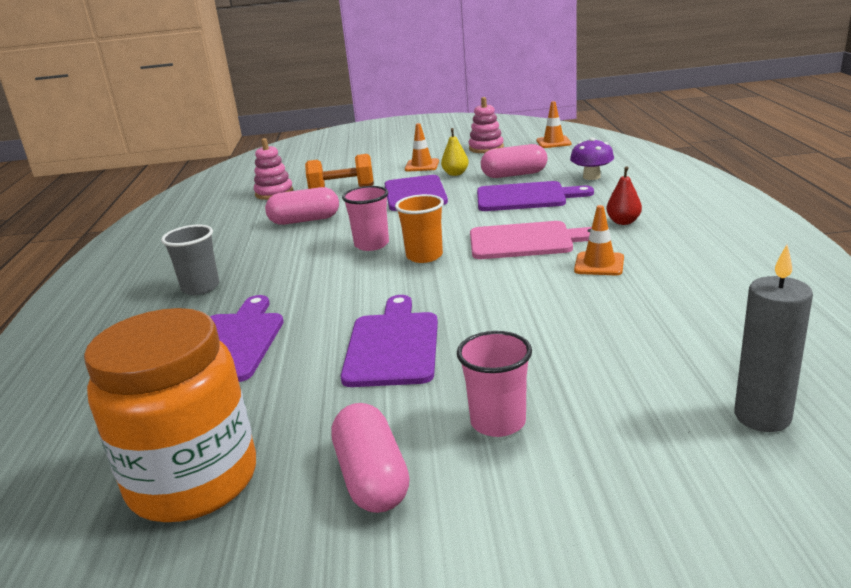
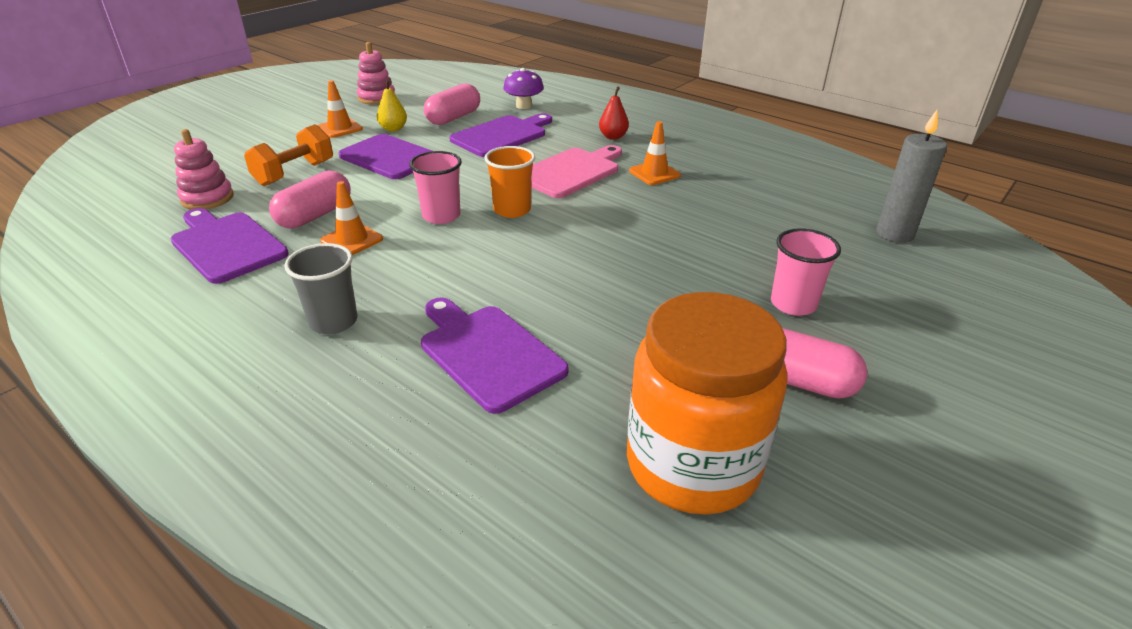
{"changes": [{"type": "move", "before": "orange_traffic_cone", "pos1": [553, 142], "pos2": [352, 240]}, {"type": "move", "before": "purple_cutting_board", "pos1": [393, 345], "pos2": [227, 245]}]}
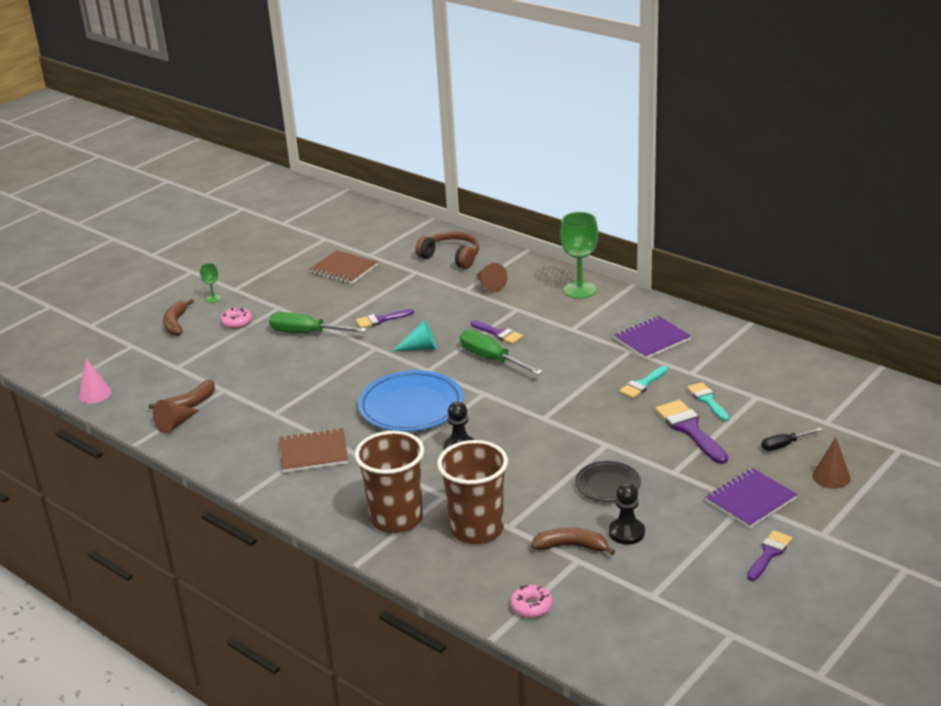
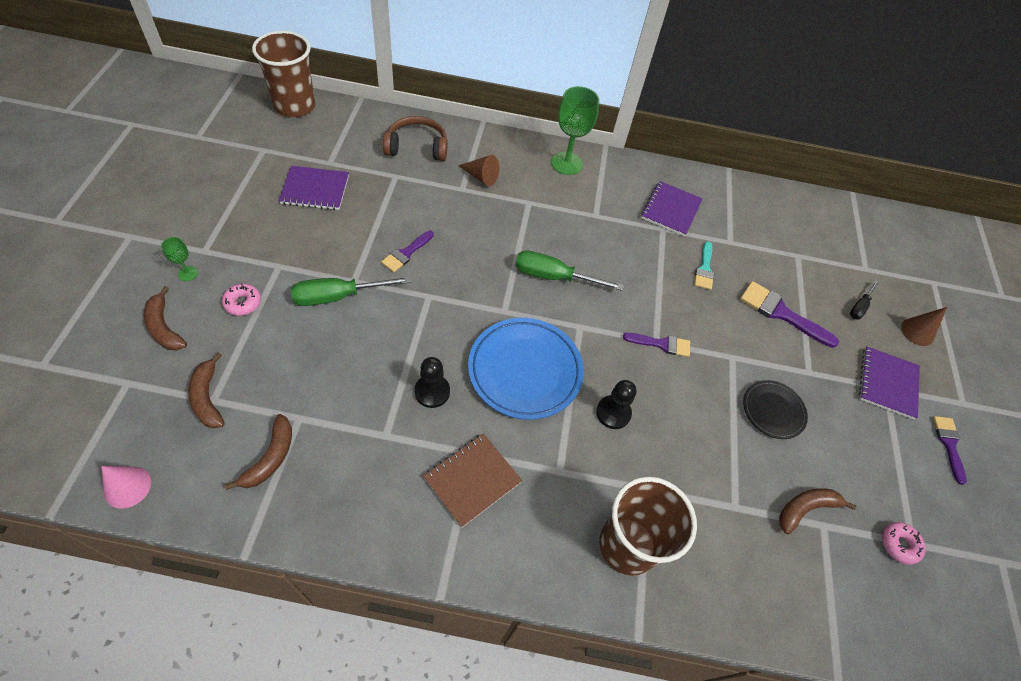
{"changes": [{"type": "recolor", "before": "brown_notebook", "after": "purple_notebook", "pos1": [344, 269], "pos2": [315, 190]}, {"type": "delete", "before": "turquoise_cone", "pos1": [420, 348]}, {"type": "move", "before": "purple_brush", "pos1": [498, 333], "pos2": [661, 344]}, {"type": "delete", "before": "turquoise_brush", "pos1": [707, 400]}, {"type": "delete", "before": "brown_cone", "pos1": [175, 424]}, {"type": "move", "before": "brown_cup", "pos1": [477, 529], "pos2": [295, 106]}, {"type": "move", "before": "black_pawn", "pos1": [626, 532], "pos2": [432, 392]}, {"type": "move", "before": "pink_donut", "pos1": [531, 606], "pos2": [899, 544]}, {"type": "insert", "after": "brown_banana", "pos2": [207, 398]}]}
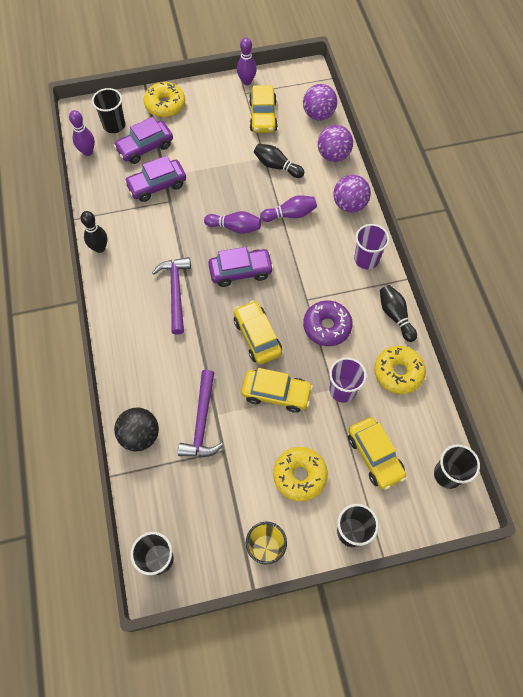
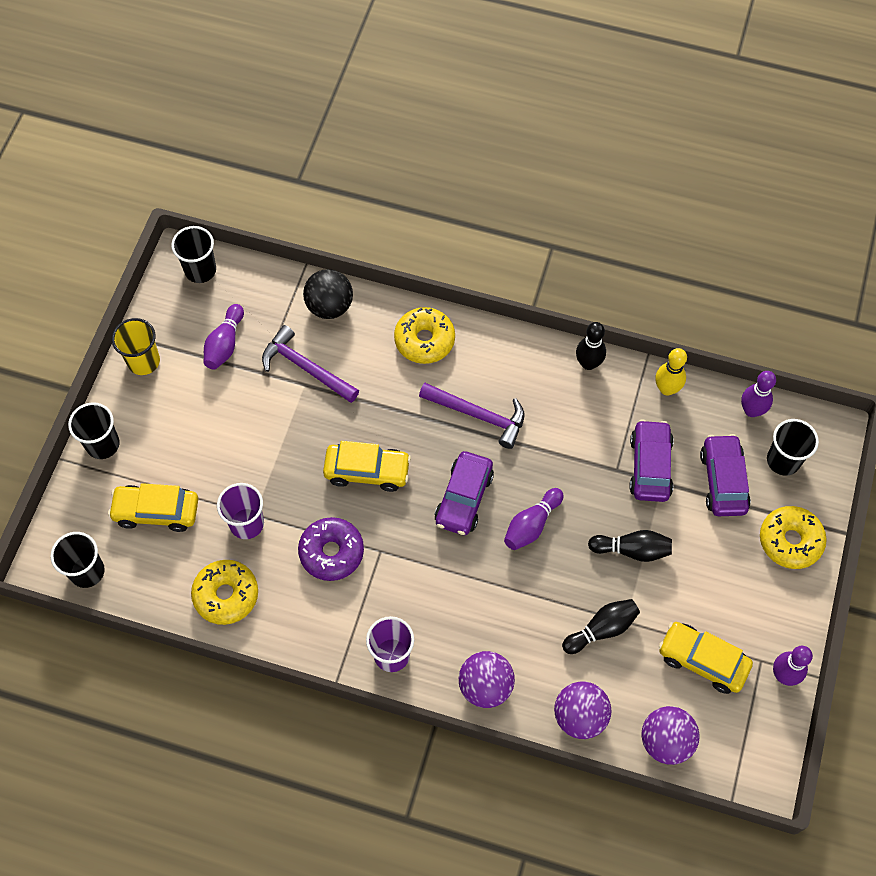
{"changes": [{"type": "move", "before": "purple_bowling_pin", "pos1": [290, 214], "pos2": [225, 344]}, {"type": "move", "before": "black_bowling_pin", "pos1": [395, 316], "pos2": [632, 550]}, {"type": "delete", "before": "yellow_car", "pos1": [276, 393]}, {"type": "move", "before": "yellow_donut", "pos1": [299, 475], "pos2": [424, 340]}, {"type": "insert", "after": "yellow_bowling_pin", "pos2": [666, 389]}]}
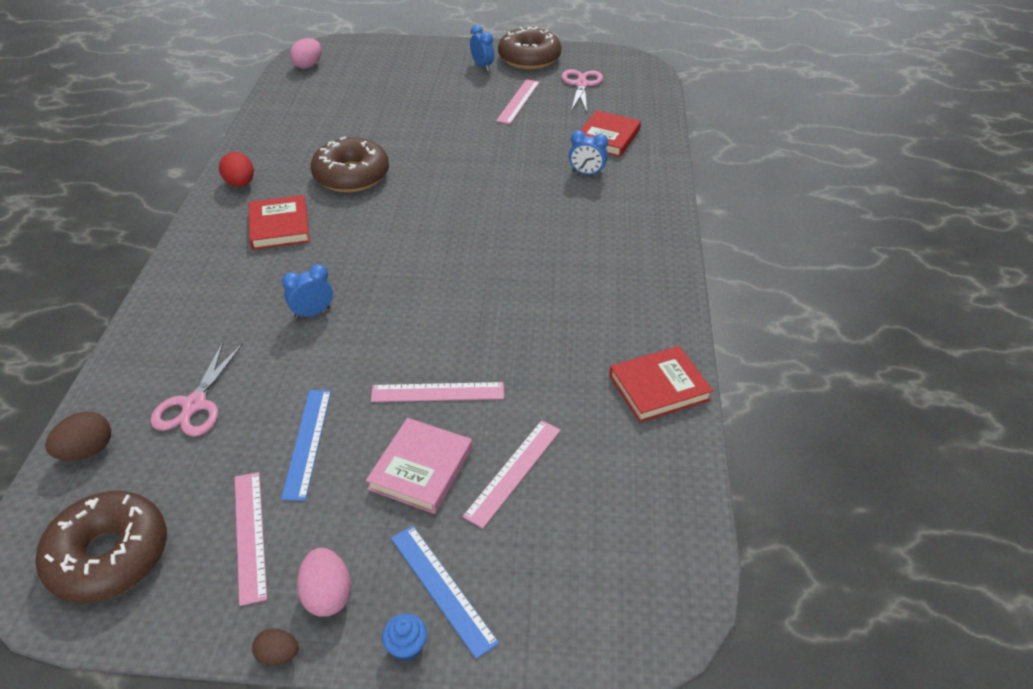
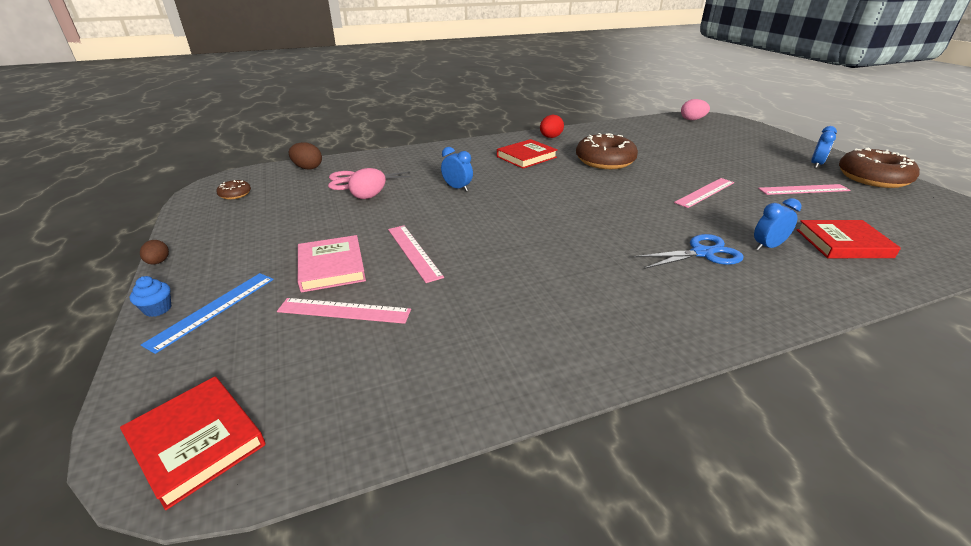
{"changes": [{"type": "delete", "before": "pink_scissors", "pos1": [581, 85]}, {"type": "rotate", "before": "blue_clock", "pos1": [586, 173], "pos2": [767, 247], "turn": 75}, {"type": "move", "before": "red_book", "pos1": [659, 387], "pos2": [197, 441]}, {"type": "delete", "before": "blue_ruler", "pos1": [307, 442]}, {"type": "rotate", "before": "pink_book", "pos1": [421, 469], "pos2": [331, 267], "turn": 75}, {"type": "move", "before": "pink_ruler", "pos1": [250, 535], "pos2": [705, 192]}, {"type": "resize", "before": "brown_donut", "pos1": [109, 556], "pos2": [235, 194], "scale": 0.45}, {"type": "move", "before": "pink_egg", "pos1": [327, 595], "pos2": [369, 196]}, {"type": "insert", "after": "blue_scissors", "pos2": [702, 253]}]}
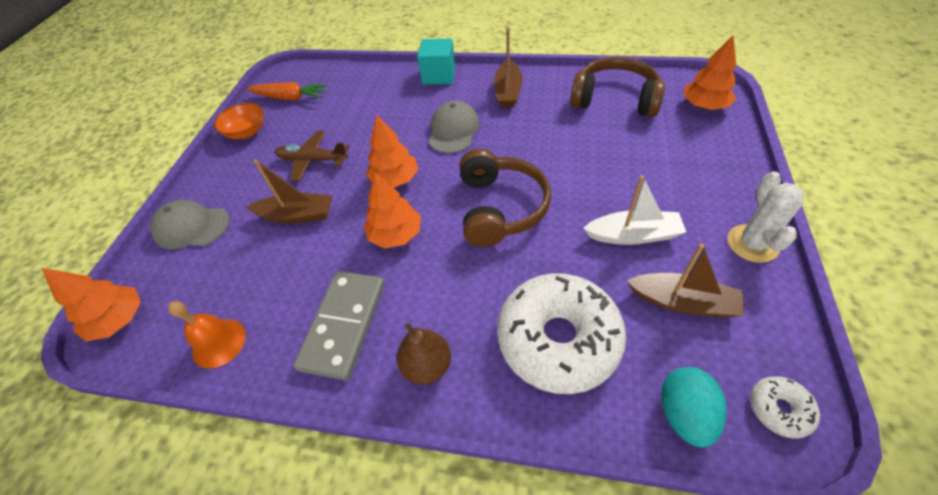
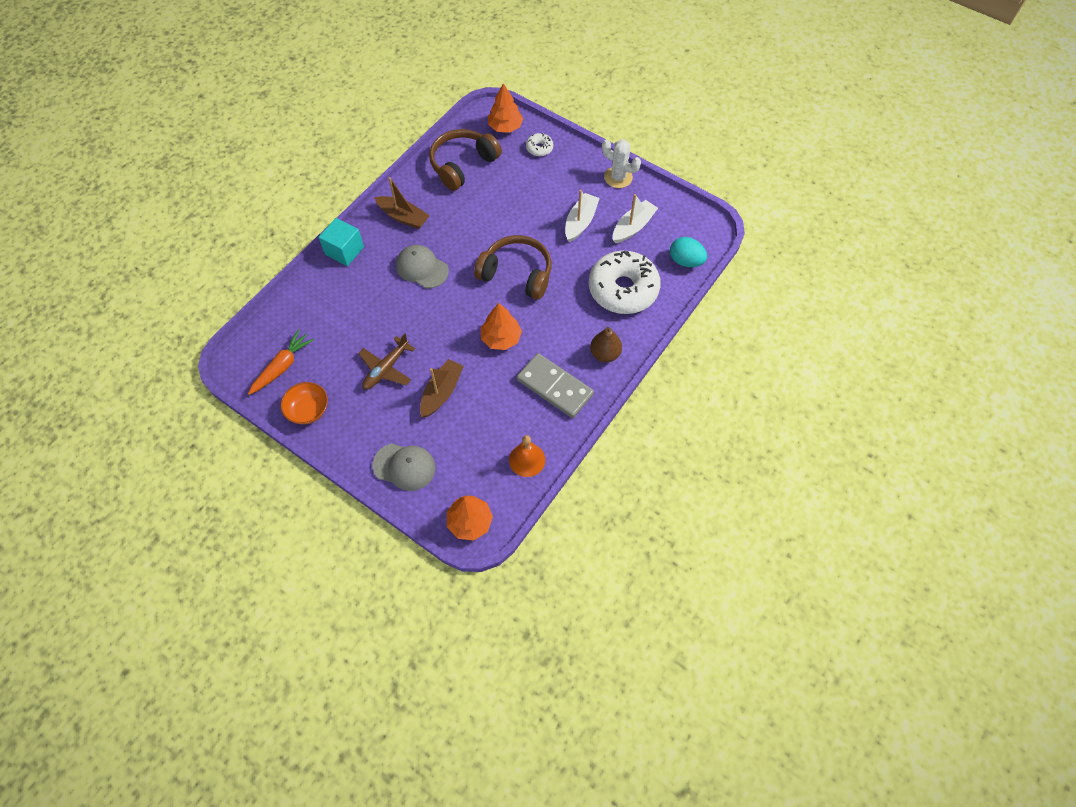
{"changes": [{"type": "delete", "before": "orange_tree", "pos1": [395, 179]}, {"type": "rotate", "before": "grey_cap", "pos1": [192, 227], "pos2": [404, 466], "turn": -105}, {"type": "recolor", "before": "brown_boat", "after": "white_boat", "pos1": [683, 302], "pos2": [633, 227]}, {"type": "move", "before": "white_donut", "pos1": [779, 409], "pos2": [539, 148]}]}
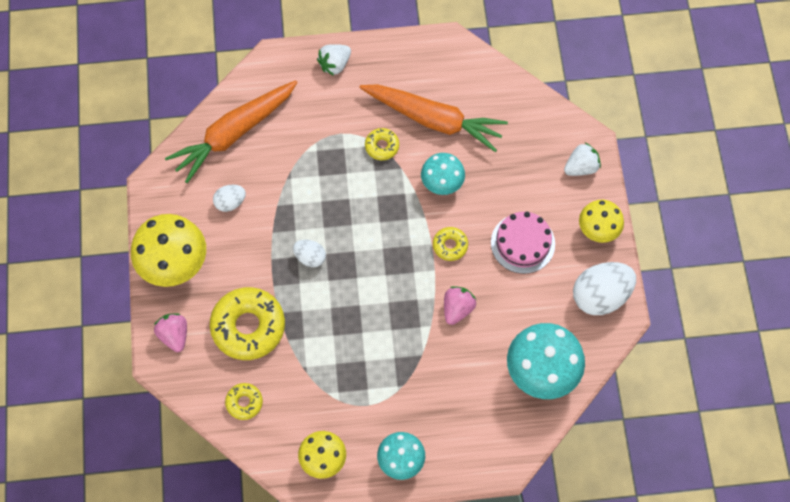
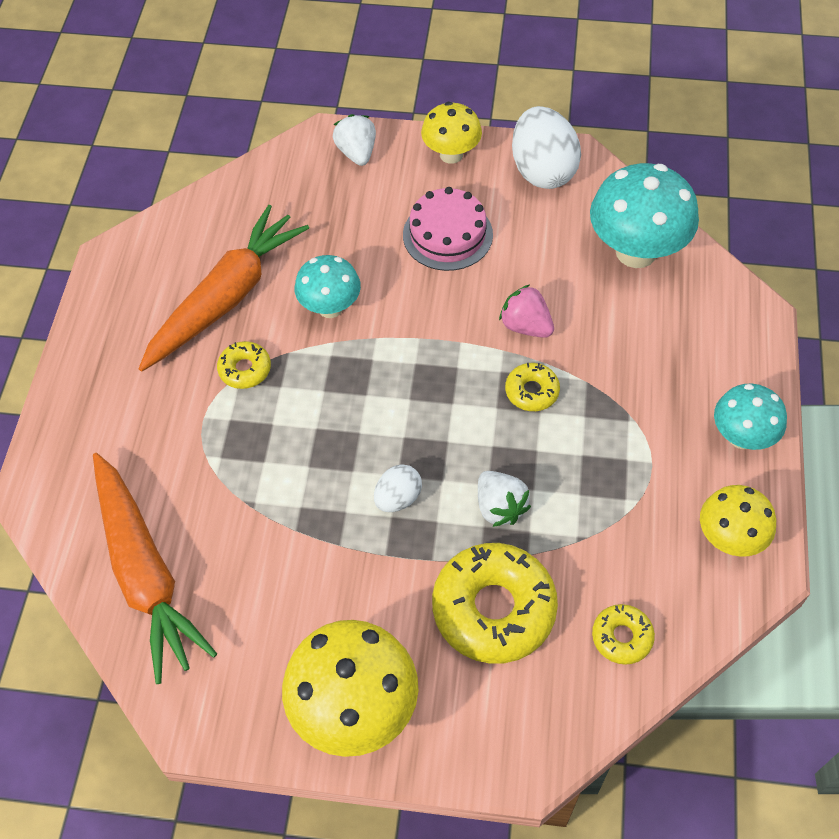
{"changes": [{"type": "move", "before": "white_strawberry", "pos1": [335, 64], "pos2": [500, 507]}, {"type": "delete", "before": "white_egg", "pos1": [230, 202]}, {"type": "move", "before": "yellow_donut", "pos1": [450, 245], "pos2": [532, 391]}, {"type": "delete", "before": "pink_strawberry", "pos1": [174, 335]}]}
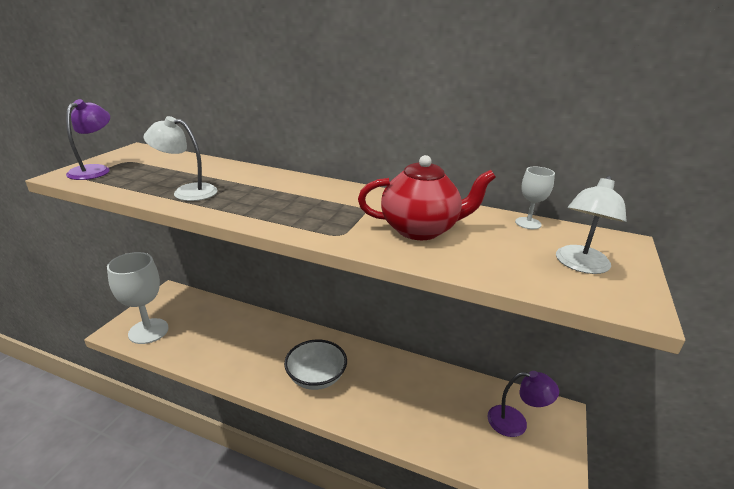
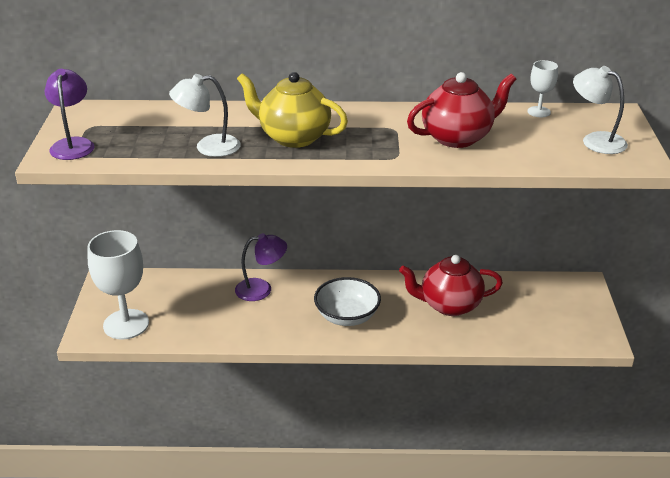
{"changes": [{"type": "rotate", "before": "white_lamp", "pos1": [580, 265], "pos2": [595, 140], "turn": 120}, {"type": "move", "before": "purple_lamp", "pos1": [515, 422], "pos2": [261, 289]}, {"type": "insert", "after": "yellow_teapot", "pos2": [293, 137]}, {"type": "insert", "after": "red_teapot", "pos2": [449, 305]}]}
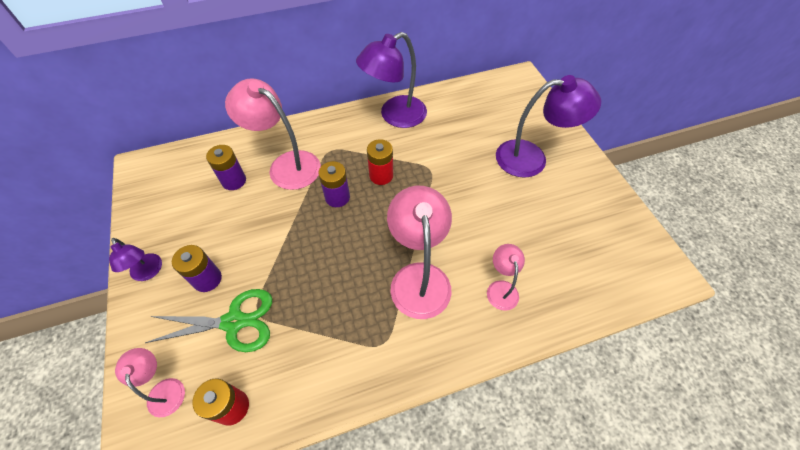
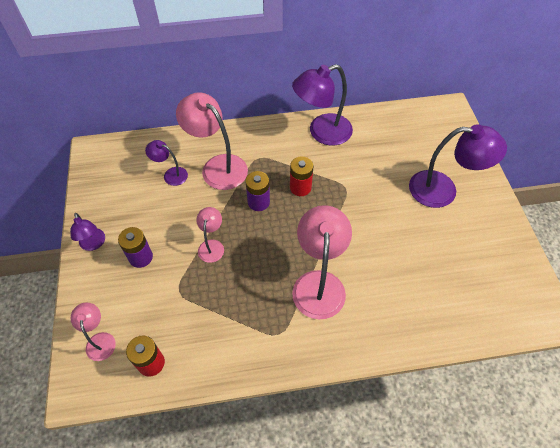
{"changes": [{"type": "replace", "before": "purple_battery", "after": "purple_lamp", "pos1": [234, 181], "pos2": [171, 174]}, {"type": "move", "before": "pink_lamp", "pos1": [501, 288], "pos2": [212, 245]}, {"type": "delete", "before": "green_scissors", "pos1": [234, 322]}]}
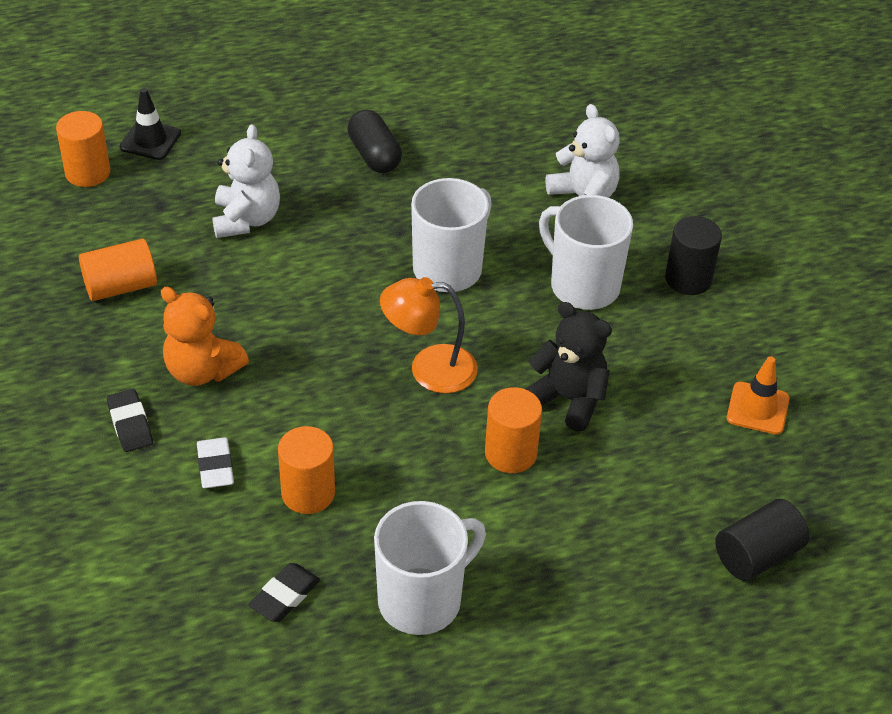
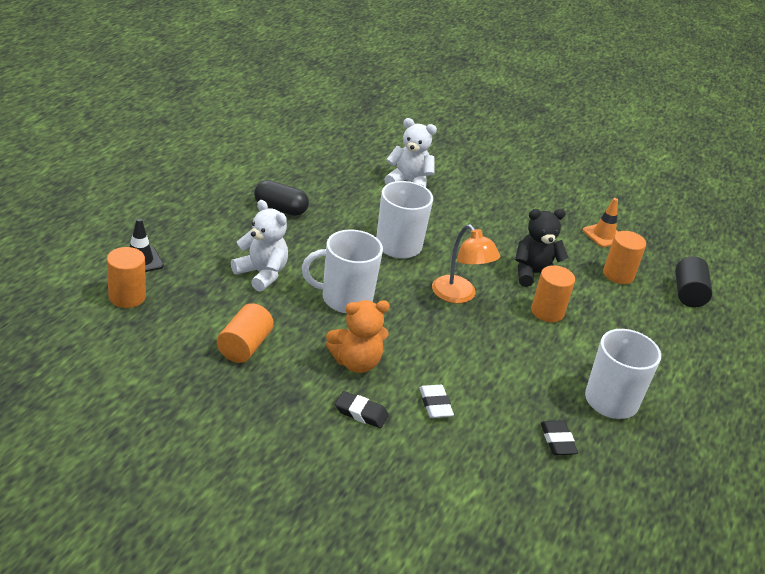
{"changes": [{"type": "move", "before": "white_mug", "pos1": [583, 286], "pos2": [345, 299]}, {"type": "delete", "before": "black_cylinder", "pos1": [688, 279]}, {"type": "rotate", "before": "orange_lamp", "pos1": [429, 369], "pos2": [459, 296], "turn": -75}, {"type": "move", "before": "orange_cylinder", "pos1": [308, 493], "pos2": [618, 274]}, {"type": "rotate", "before": "white_eraser", "pos1": [215, 467], "pos2": [435, 404], "turn": 45}]}
